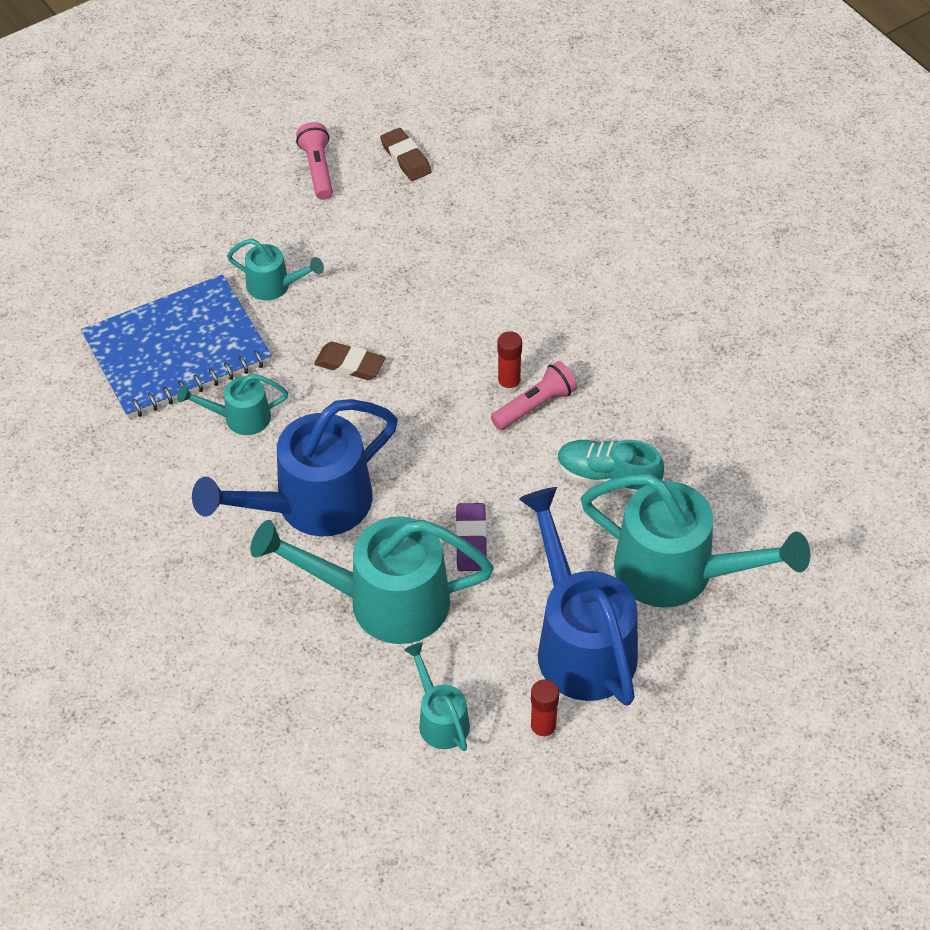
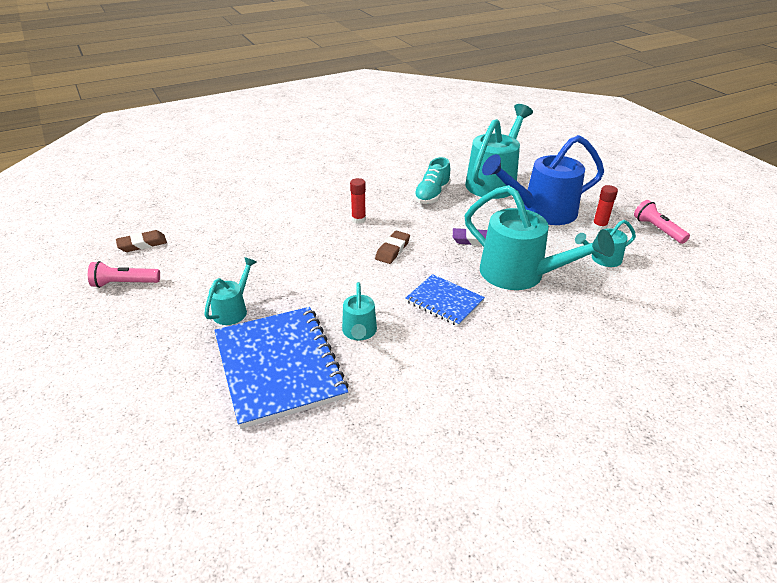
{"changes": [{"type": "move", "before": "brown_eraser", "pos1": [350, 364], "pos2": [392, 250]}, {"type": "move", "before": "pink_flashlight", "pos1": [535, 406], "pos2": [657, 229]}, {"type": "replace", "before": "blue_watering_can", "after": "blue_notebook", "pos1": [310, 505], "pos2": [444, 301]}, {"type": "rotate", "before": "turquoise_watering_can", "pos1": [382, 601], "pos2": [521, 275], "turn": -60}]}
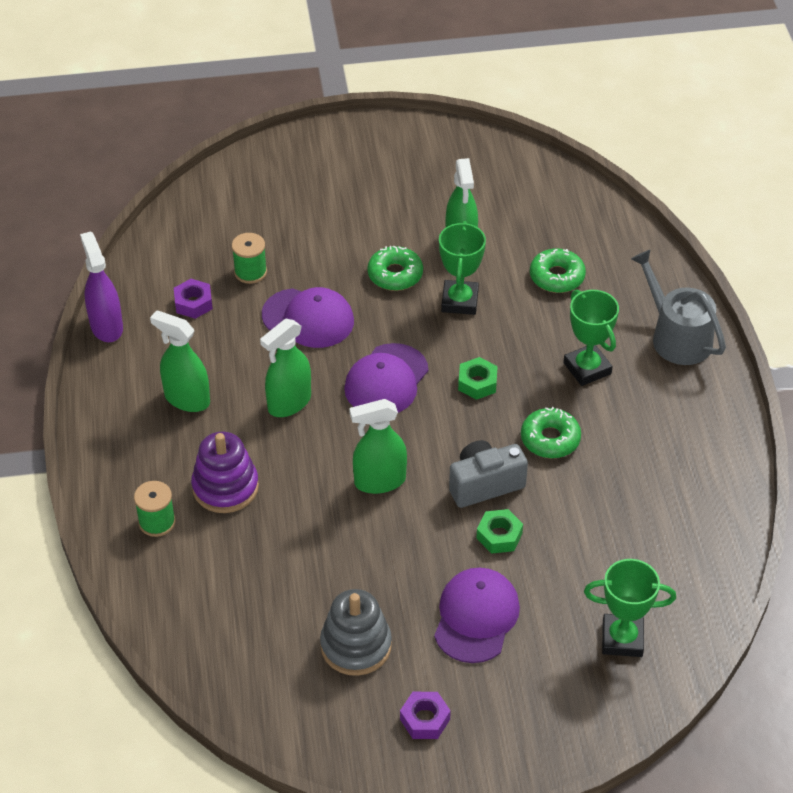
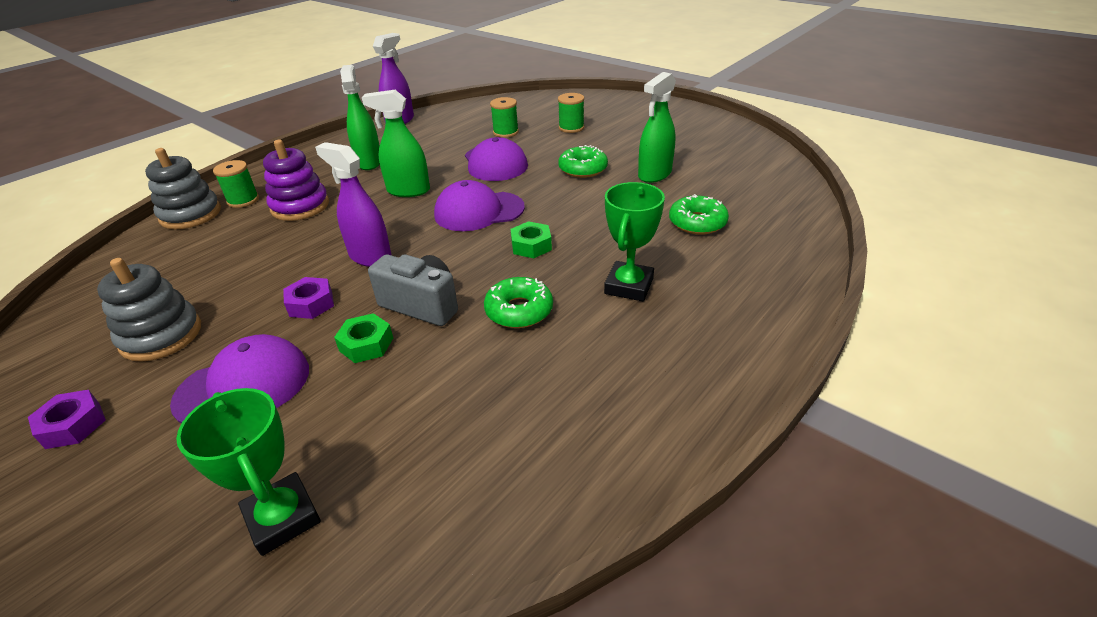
{"changes": [{"type": "delete", "before": "green_trophy", "pos1": [459, 301]}, {"type": "delete", "before": "grey_watering_can", "pos1": [676, 337]}, {"type": "move", "before": "purple_nut", "pos1": [193, 303], "pos2": [311, 304]}, {"type": "recolor", "before": "green_spray_bottle", "after": "purple_spray_bottle", "pos1": [379, 481], "pos2": [370, 257]}, {"type": "insert", "after": "green_spool", "pos2": [571, 128]}, {"type": "insert", "after": "grey_stacking_toy", "pos2": [190, 214]}]}
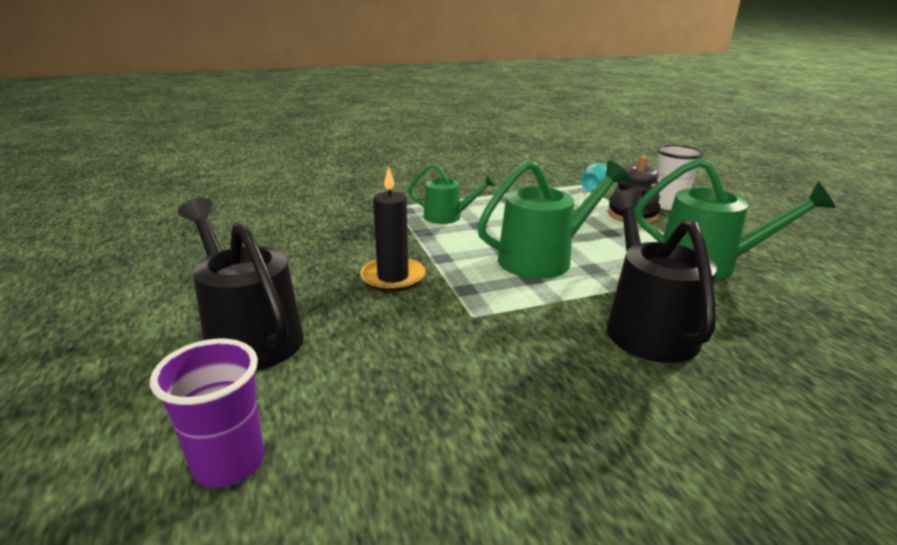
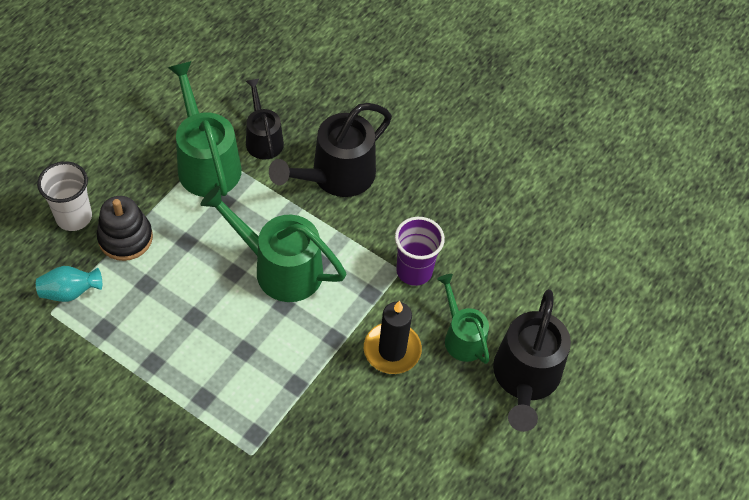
{"changes": [{"type": "move", "before": "green_watering_can", "pos1": [448, 217], "pos2": [461, 336]}, {"type": "move", "before": "purple_cup", "pos1": [229, 463], "pos2": [414, 271]}, {"type": "insert", "after": "black_watering_can", "pos2": [263, 138]}]}
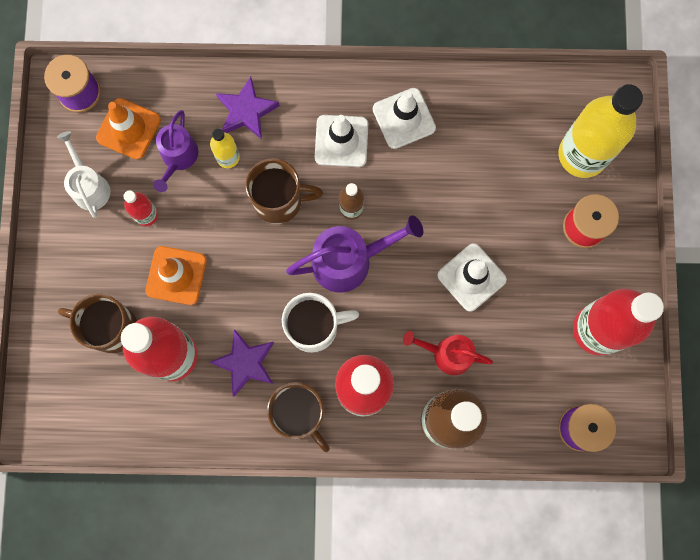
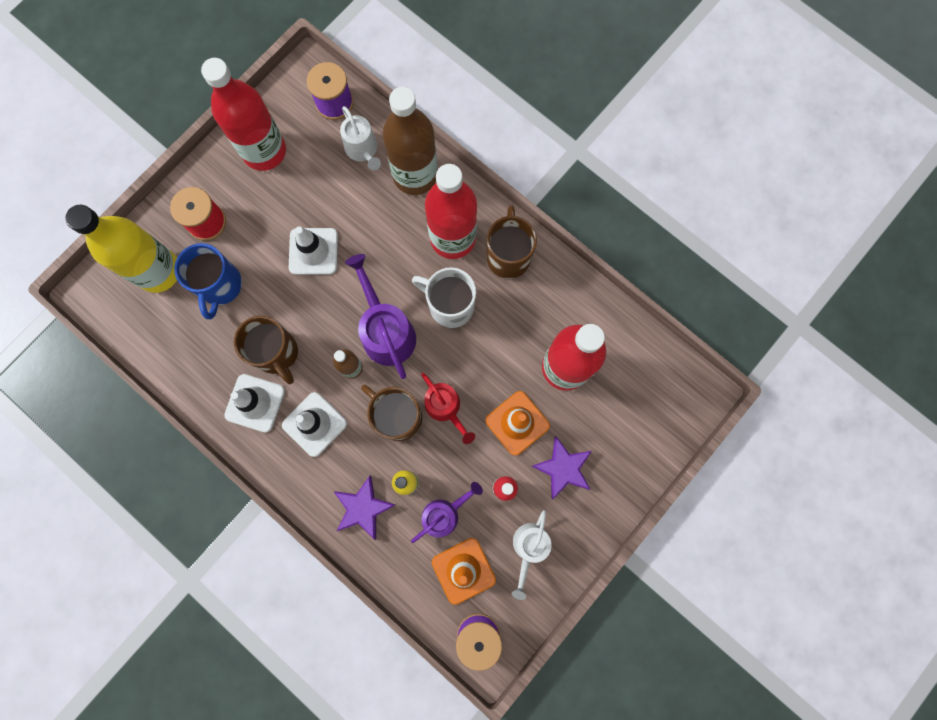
{"changes": [{"type": "rotate", "before": "purple_watering_can", "pos1": [349, 261], "pos2": [386, 332], "turn": 45}, {"type": "move", "before": "brown_mug", "pos1": [111, 328], "pos2": [277, 353]}, {"type": "move", "before": "purple_star", "pos1": [245, 363], "pos2": [563, 468]}, {"type": "move", "before": "red_watering_can", "pos1": [447, 354], "pos2": [445, 407]}, {"type": "insert", "after": "white_watering_can", "pos2": [363, 150]}, {"type": "insert", "after": "blue_mug", "pos2": [220, 286]}]}
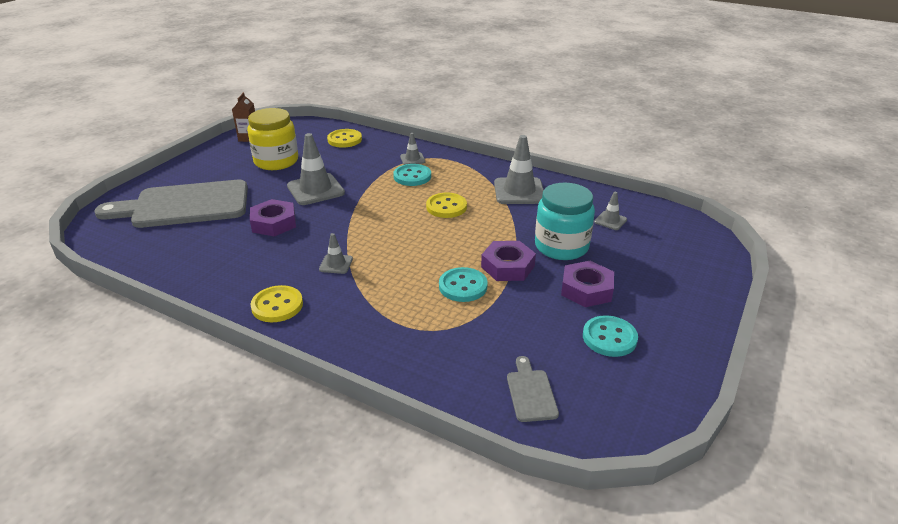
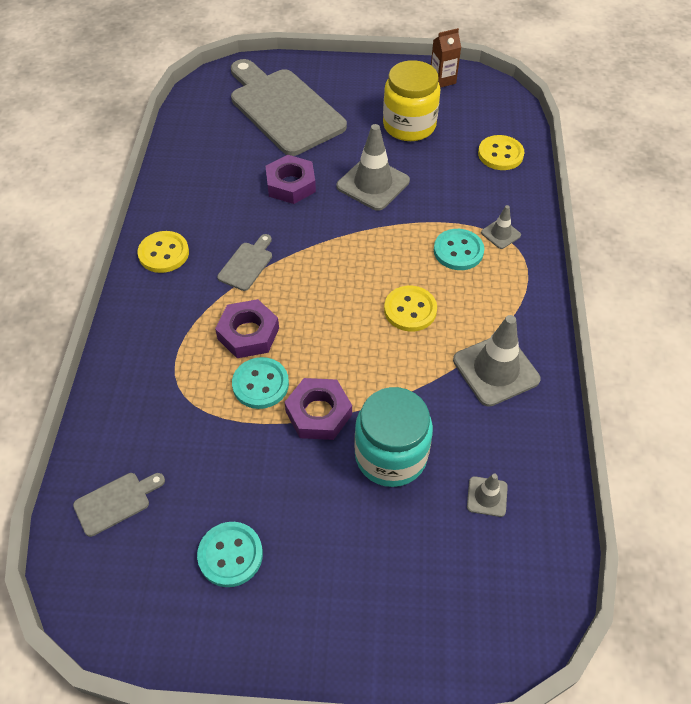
{"changes": [{"type": "replace", "before": "grey_traffic_cone", "after": "grey_cutting_board", "pos1": [336, 264], "pos2": [247, 264]}, {"type": "move", "before": "purple_nut", "pos1": [586, 289], "pos2": [248, 333]}]}
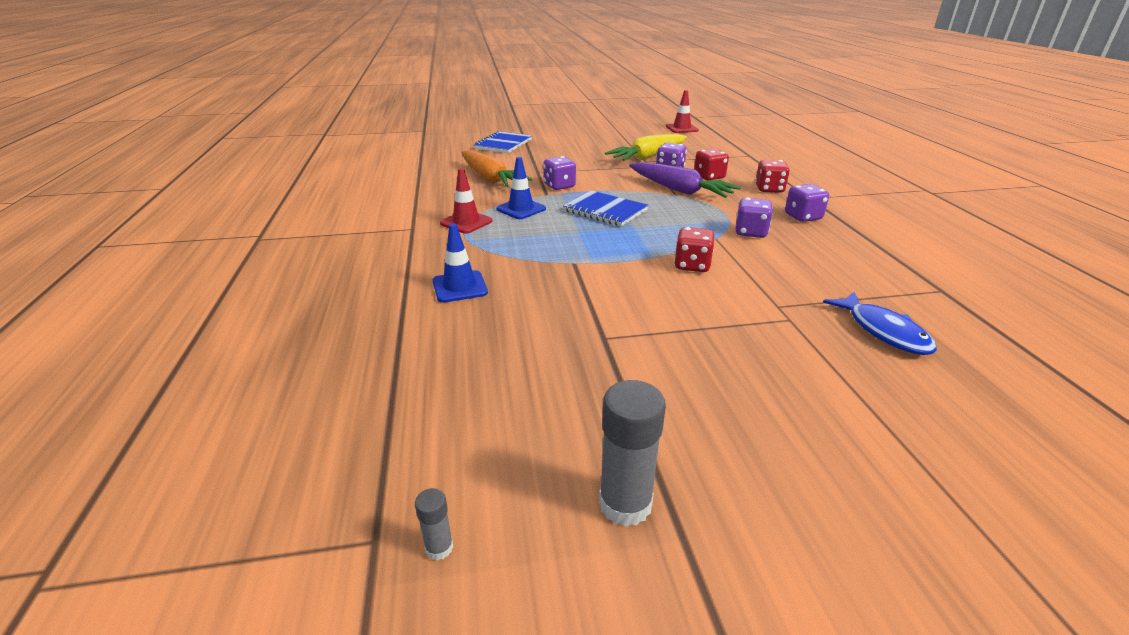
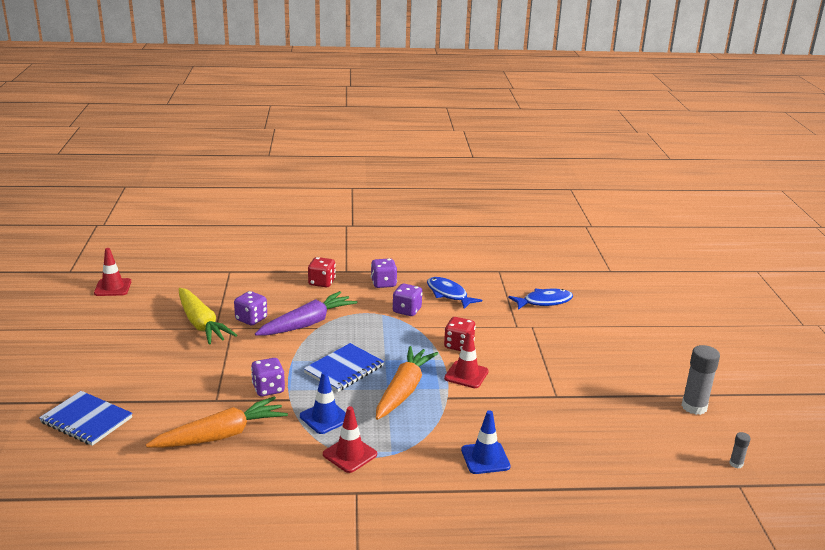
{"changes": [{"type": "delete", "before": "red_dice", "pos1": [709, 177]}, {"type": "insert", "after": "blue_fish", "pos2": [448, 294]}, {"type": "insert", "after": "red_traffic_cone", "pos2": [466, 375]}, {"type": "insert", "after": "orange_carrot", "pos2": [404, 390]}]}
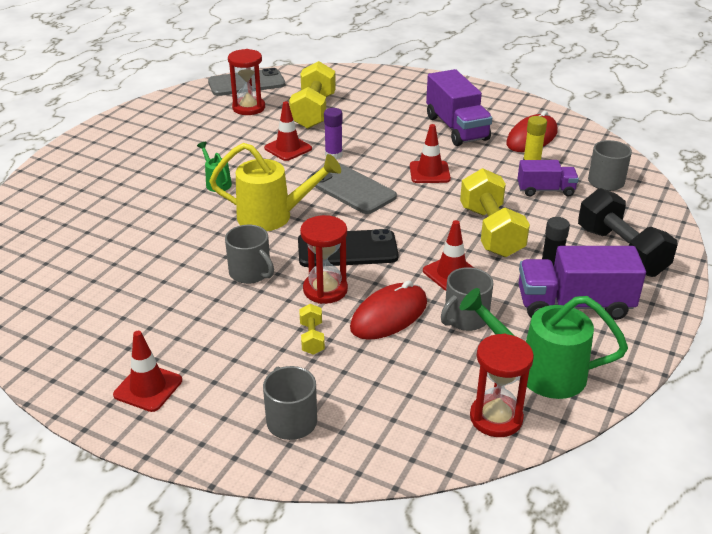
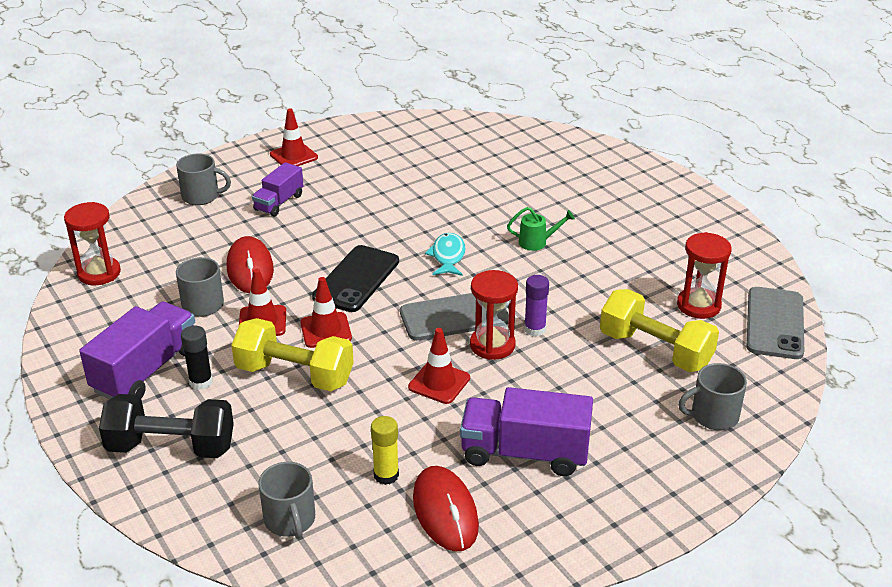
{"changes": [{"type": "move", "before": "red_traffic_cone", "pos1": [288, 148], "pos2": [326, 330]}, {"type": "replace", "before": "yellow_watering_can", "after": "turquoise_fish", "pos1": [273, 216], "pos2": [448, 256]}, {"type": "move", "before": "purple_truck", "pos1": [545, 190], "pos2": [279, 202]}, {"type": "move", "before": "red_hourglass", "pos1": [325, 290], "pos2": [492, 345]}, {"type": "move", "before": "grey_mug", "pos1": [250, 273], "pos2": [713, 416]}, {"type": "delete", "before": "green_watering_can", "pos1": [540, 372]}, {"type": "delete", "before": "yellow_dumbbell", "pos1": [312, 338]}]}
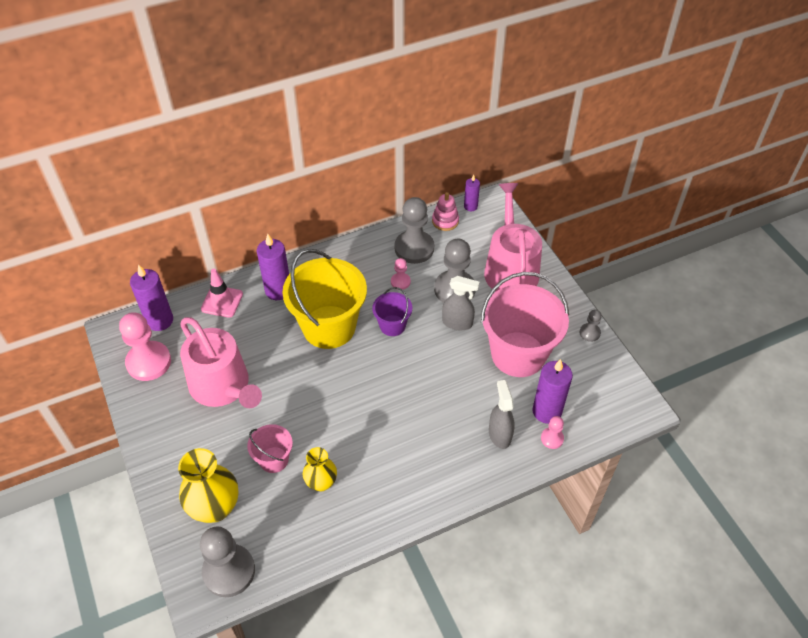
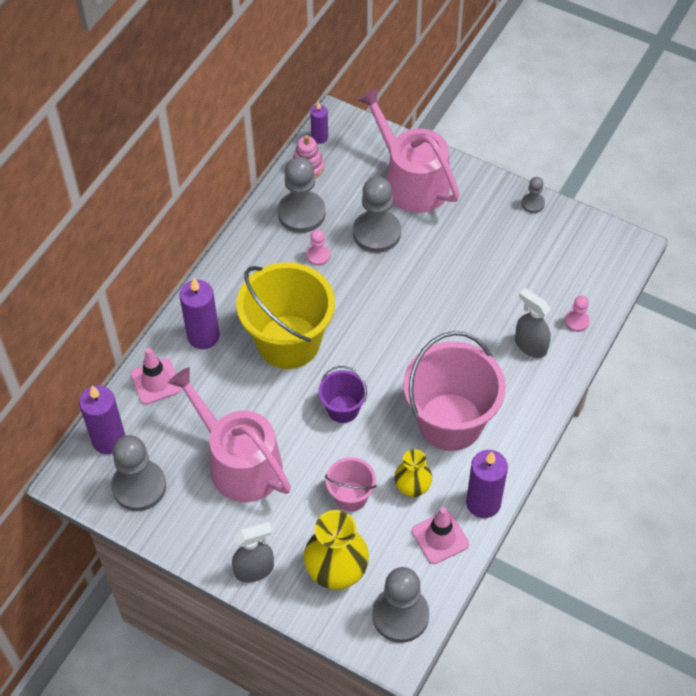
{"changes": [{"type": "move", "before": "pink_bucket", "pos1": [518, 354], "pos2": [450, 422]}, {"type": "move", "before": "grey_spray_bottle", "pos1": [457, 323], "pos2": [254, 570]}, {"type": "move", "before": "purple_bucket", "pos1": [392, 325], "pos2": [343, 409]}, {"type": "recolor", "before": "pink_pawn", "after": "grey_pawn", "pos1": [148, 362], "pos2": [139, 486]}, {"type": "rotate", "before": "pink_watering_can", "pos1": [223, 387], "pos2": [238, 462], "turn": -150}, {"type": "move", "before": "purple_candle", "pos1": [547, 411], "pos2": [483, 503]}, {"type": "insert", "after": "pink_traffic_cone", "pos2": [440, 537]}]}
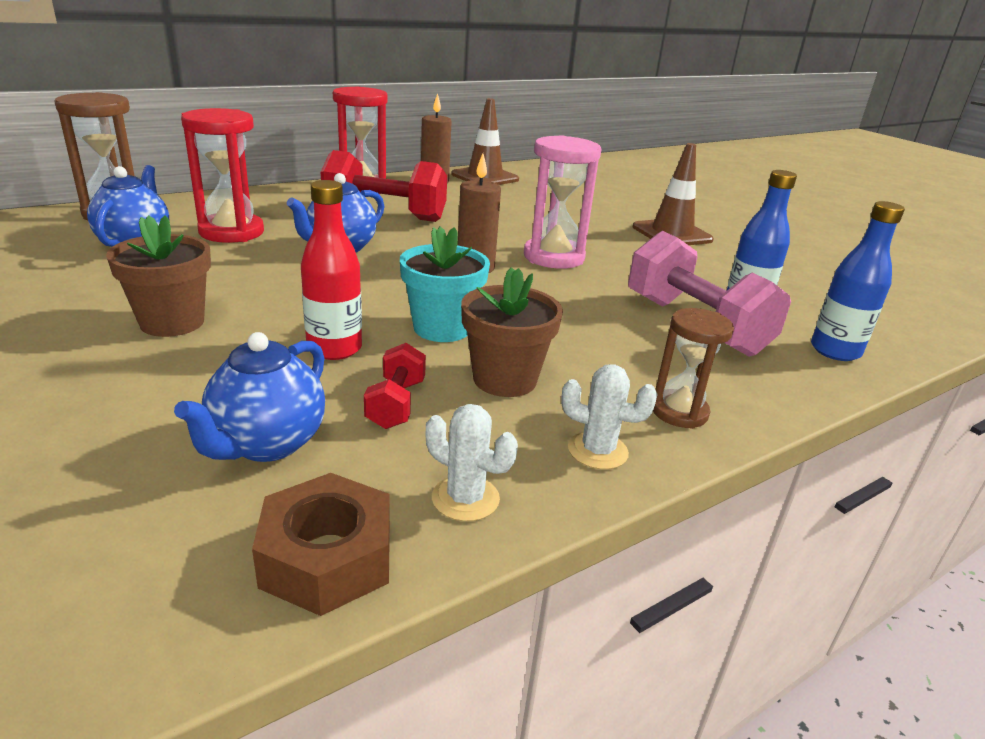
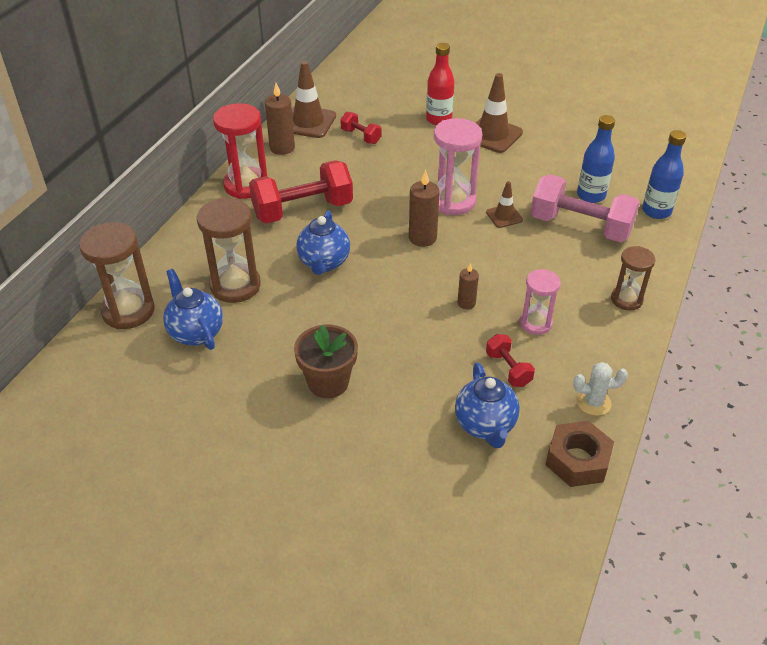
{"changes": [{"type": "recolor", "before": "red_hourglass", "after": "brown_hourglass", "pos1": [231, 232], "pos2": [235, 286]}, {"type": "move", "before": "red_bottle", "pos1": [334, 349], "pos2": [439, 119]}, {"type": "replace", "before": "turquoise_flower_pot", "after": "brown_candle", "pos1": [442, 328], "pos2": [466, 303]}, {"type": "replace", "before": "brown_flower_pot", "after": "pink_hourglass", "pos1": [505, 379], "pos2": [535, 323]}, {"type": "delete", "before": "white_cactus", "pos1": [597, 451]}, {"type": "insert", "after": "red_dumbbell", "pos2": [361, 136]}, {"type": "insert", "after": "brown_traffic_cone", "pos2": [504, 216]}]}
